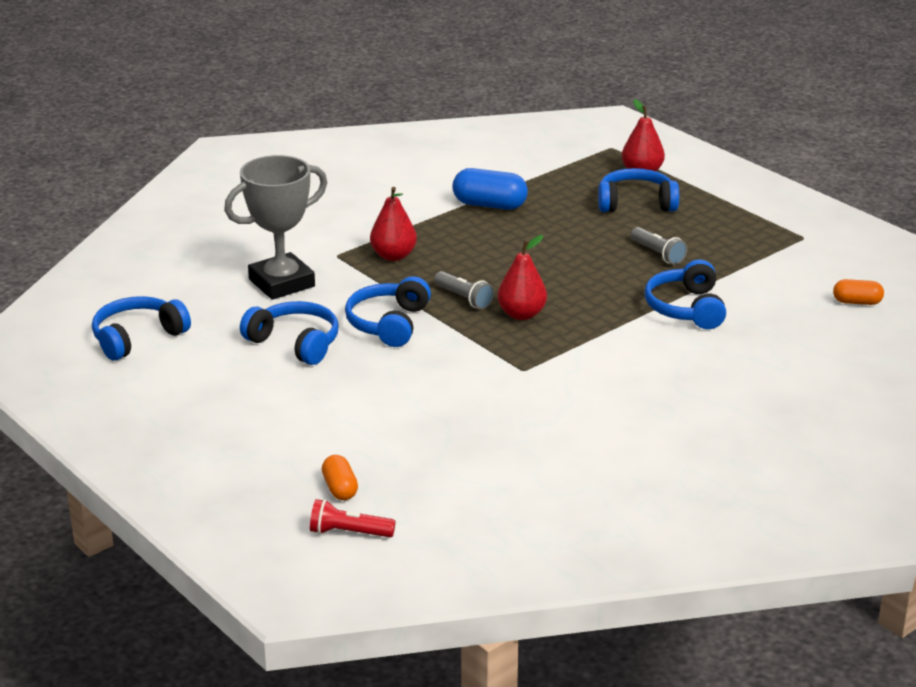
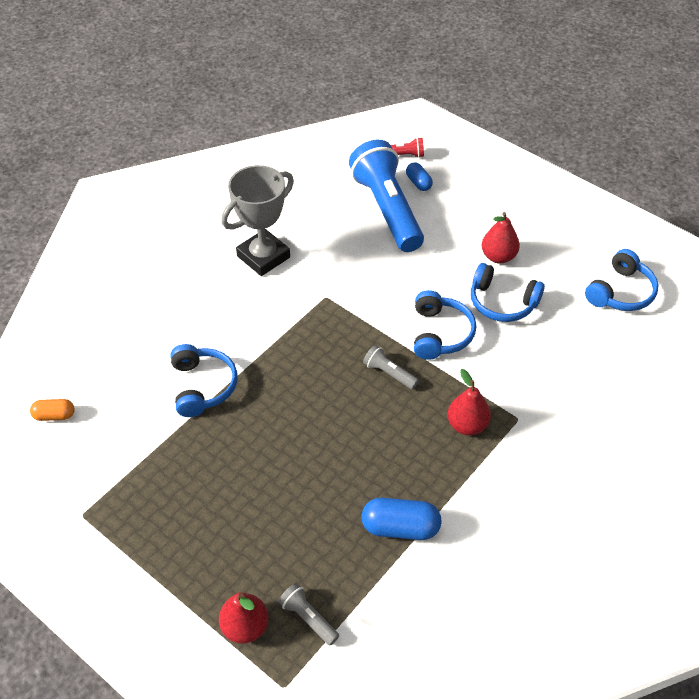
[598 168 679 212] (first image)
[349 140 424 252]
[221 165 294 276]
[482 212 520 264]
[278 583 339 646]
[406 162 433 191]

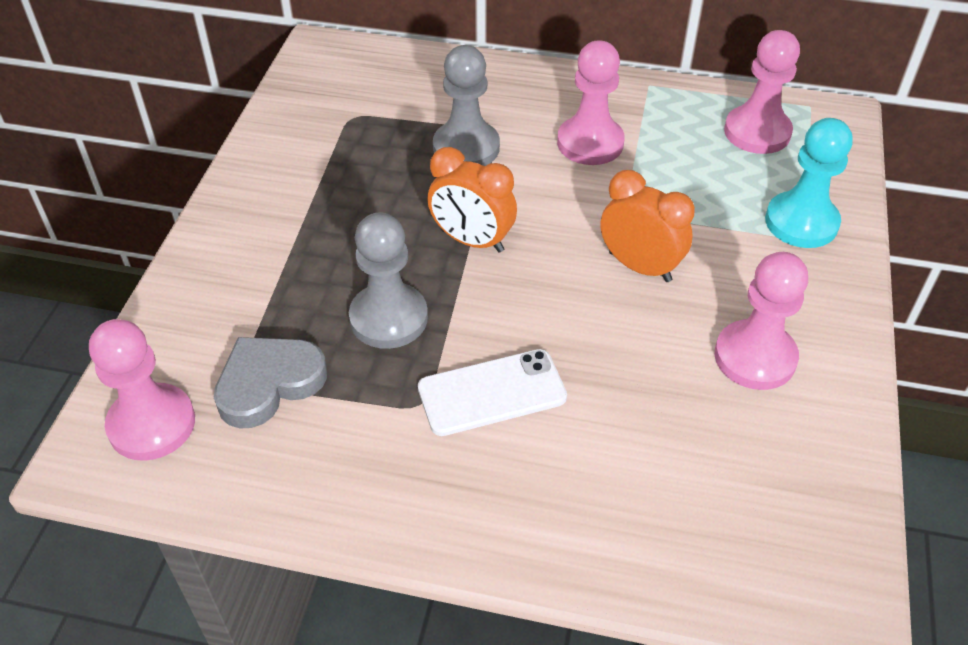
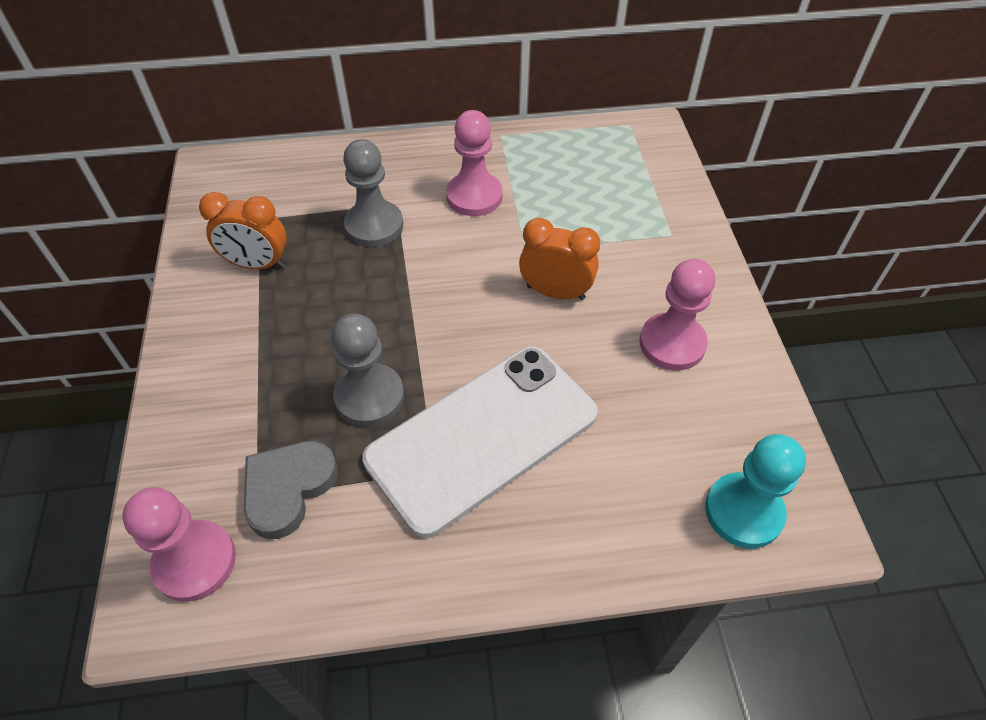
[724 30 800 154] (first image)
[199 192 287 269]
[705 434 806 549]
[362 346 598 538]

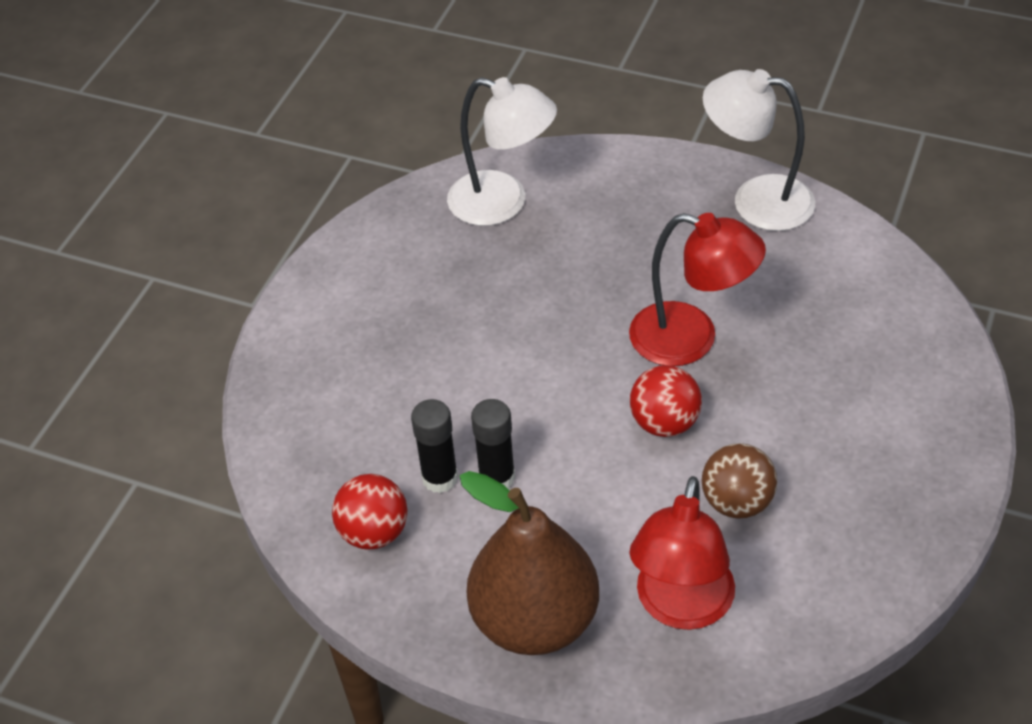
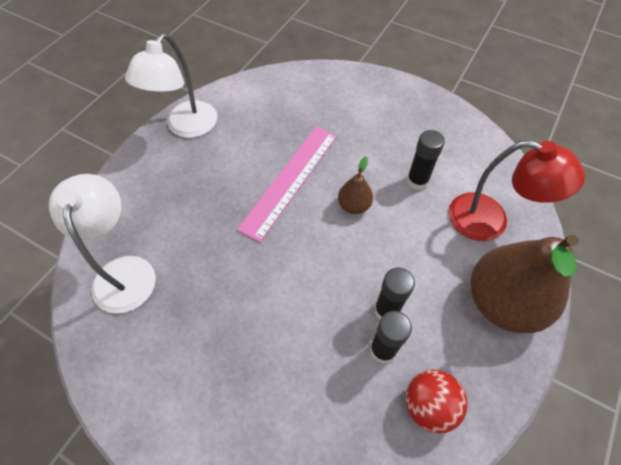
[237 127 337 242]
[338 157 373 214]
[407 130 445 190]
[49 174 156 314]

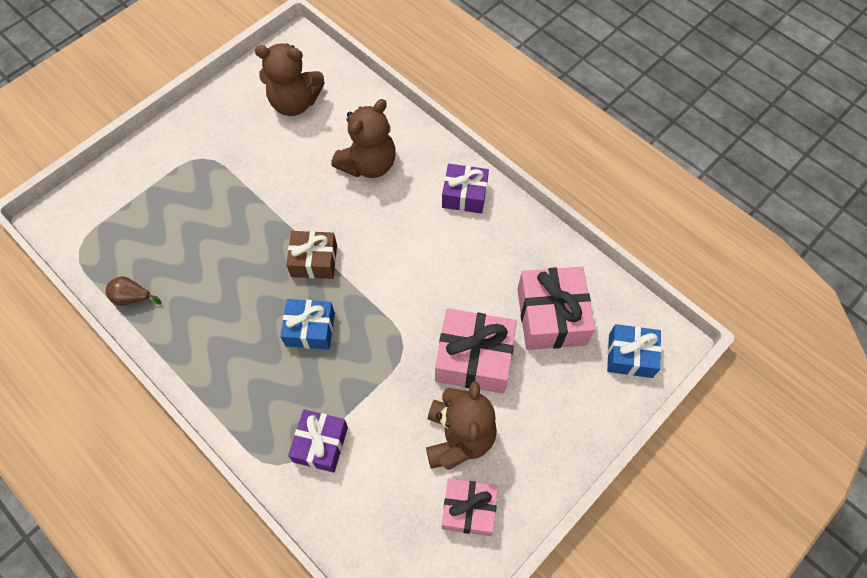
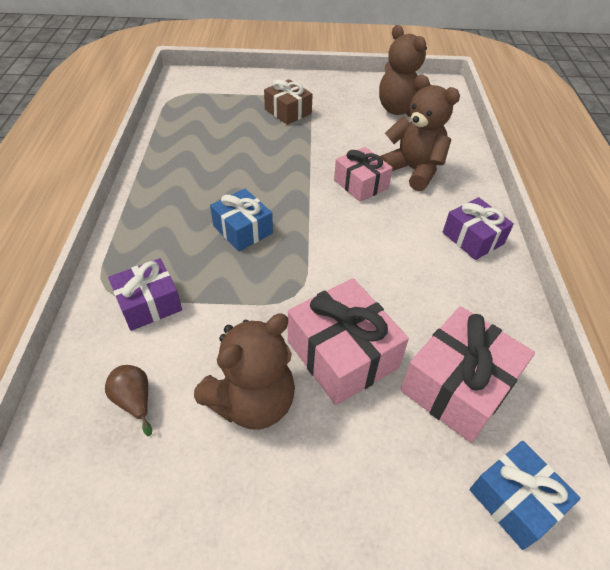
[105 365 152 436]
[264 79 313 125]
[334 147 393 202]
[380 75 460 191]

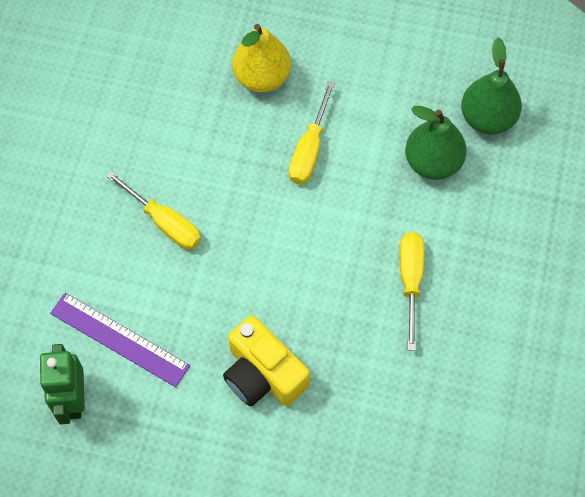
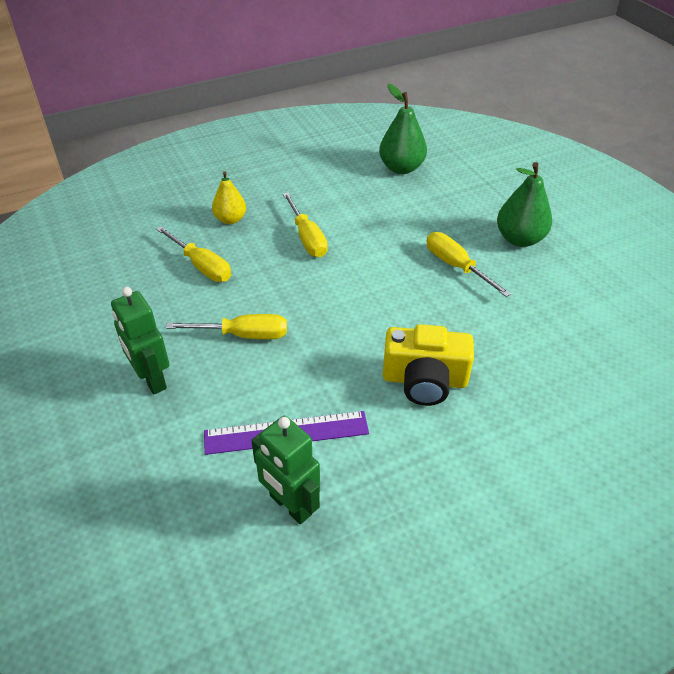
[111 287 170 395]
[156 226 231 282]
[497 162 552 247]
[212 171 246 224]

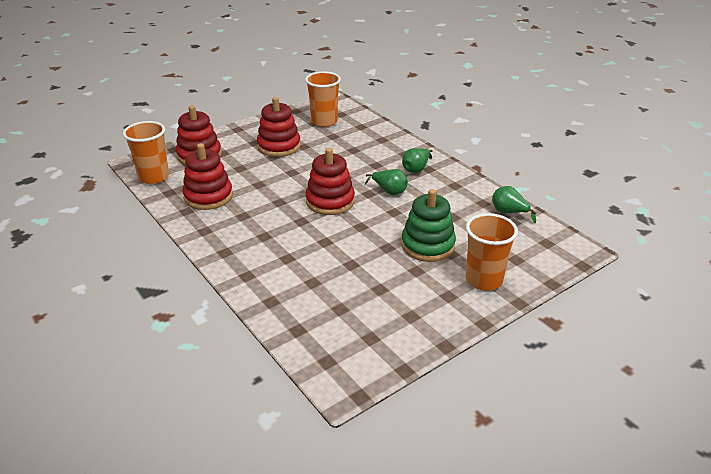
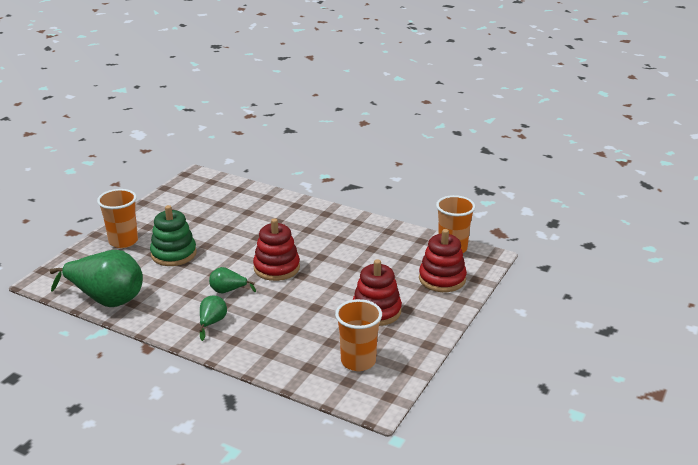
[182 143 233 210] (first image)
[50 250 143 307]

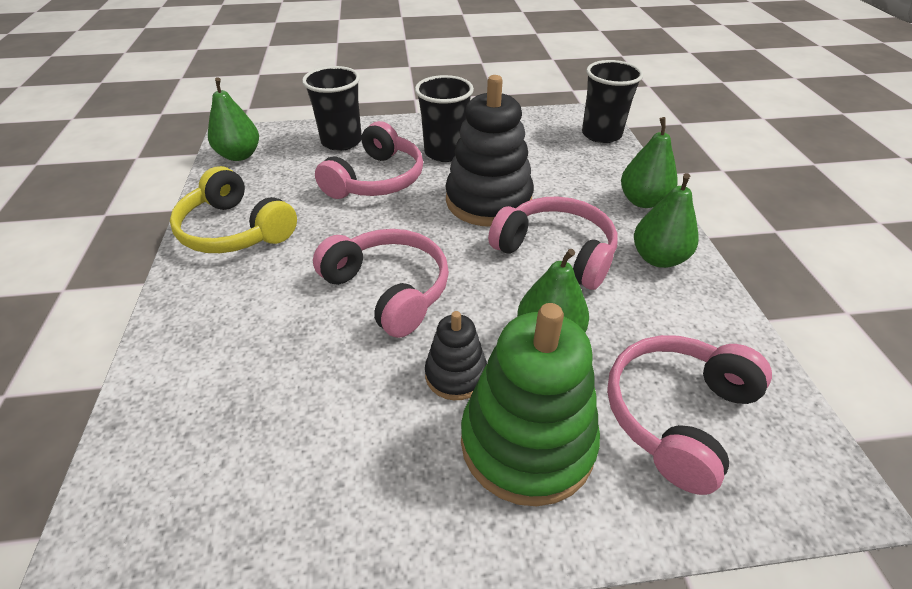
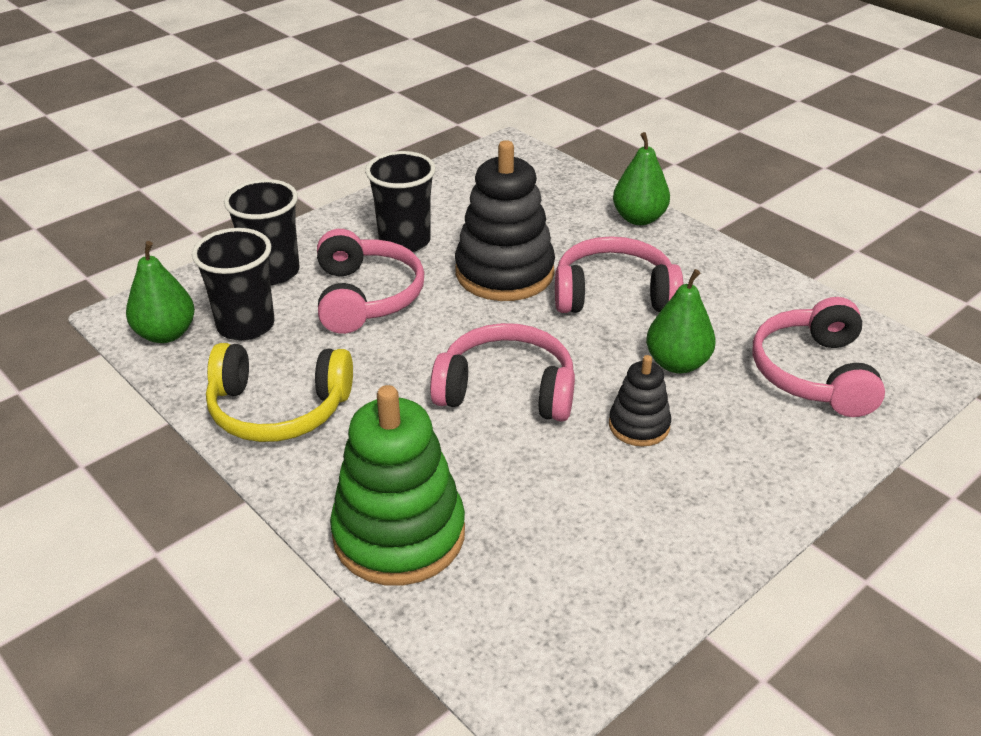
[634 173 699 268] (first image)
[330 385 465 586]
[192 228 274 341]

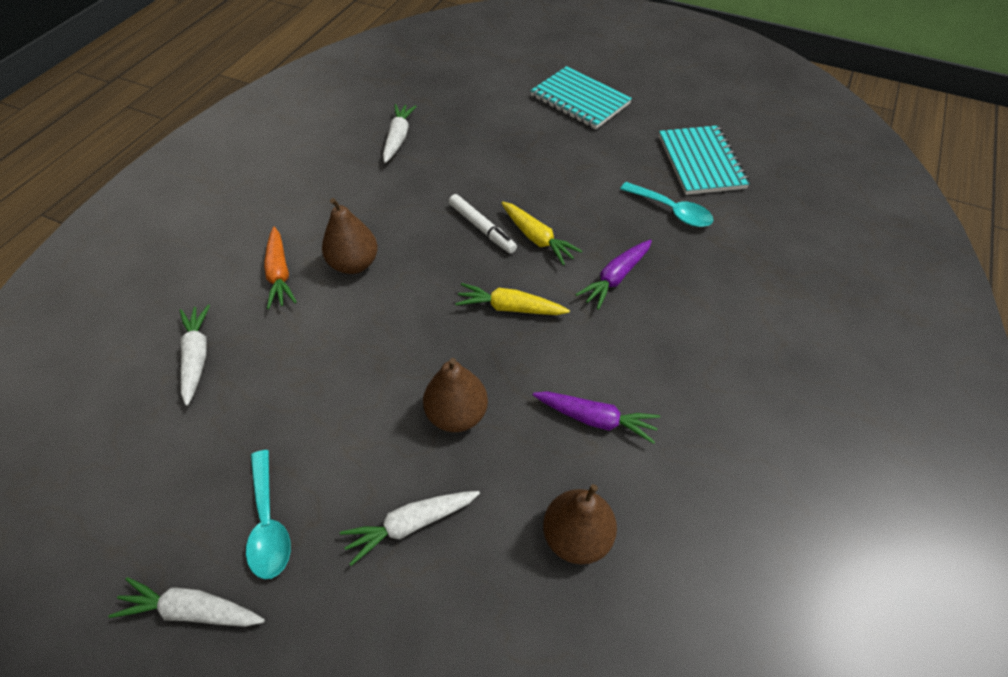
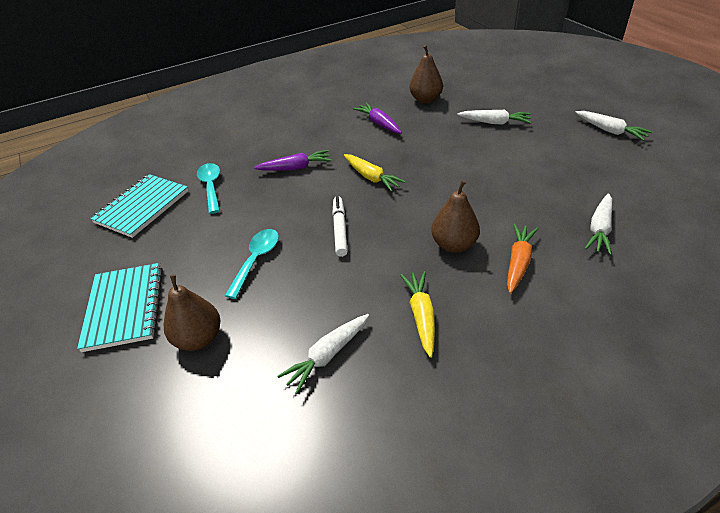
[225 229 279 299]
[164 274 221 351]
[400 271 435 358]

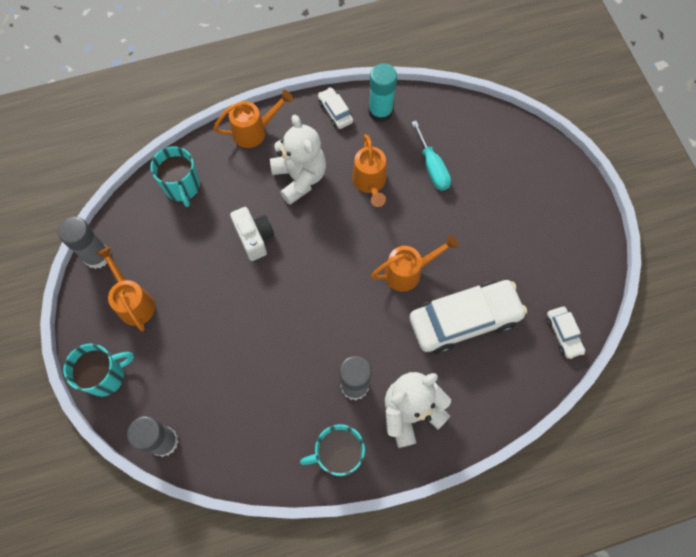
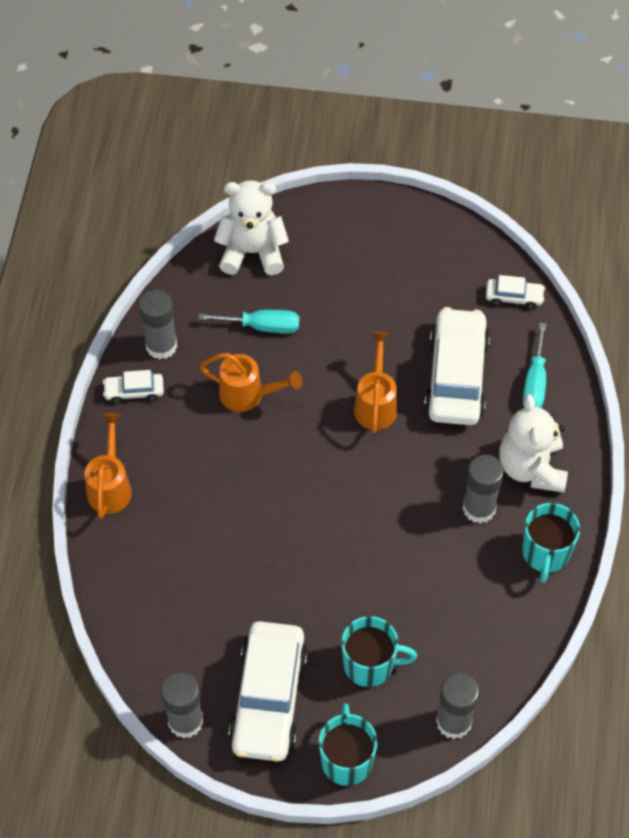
[230 207 274 261] (first image)
[522 323 547 408]
[341 616 417 687]
[214 180 289 275]
[229 621 308 761]
[139 289 177 359]

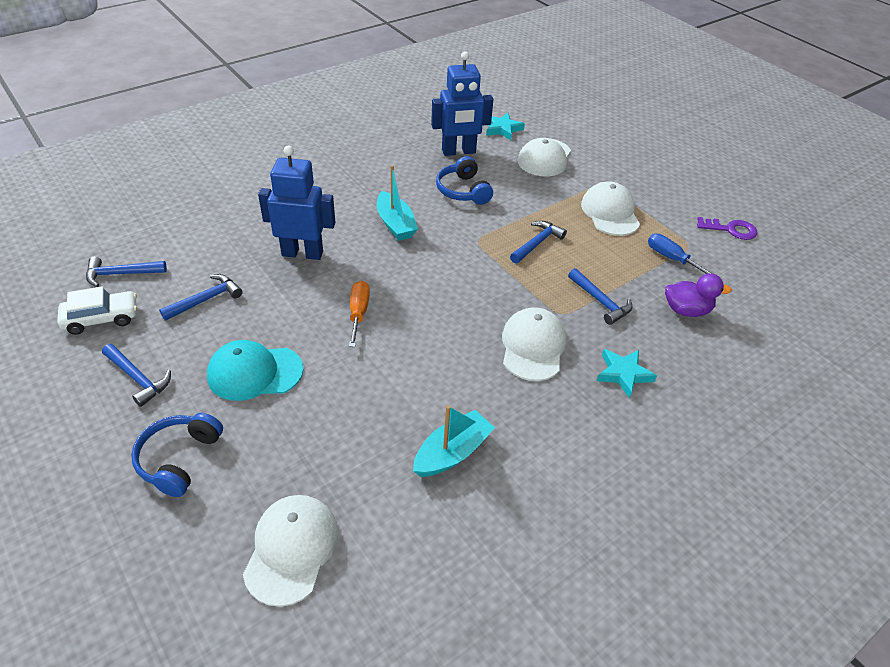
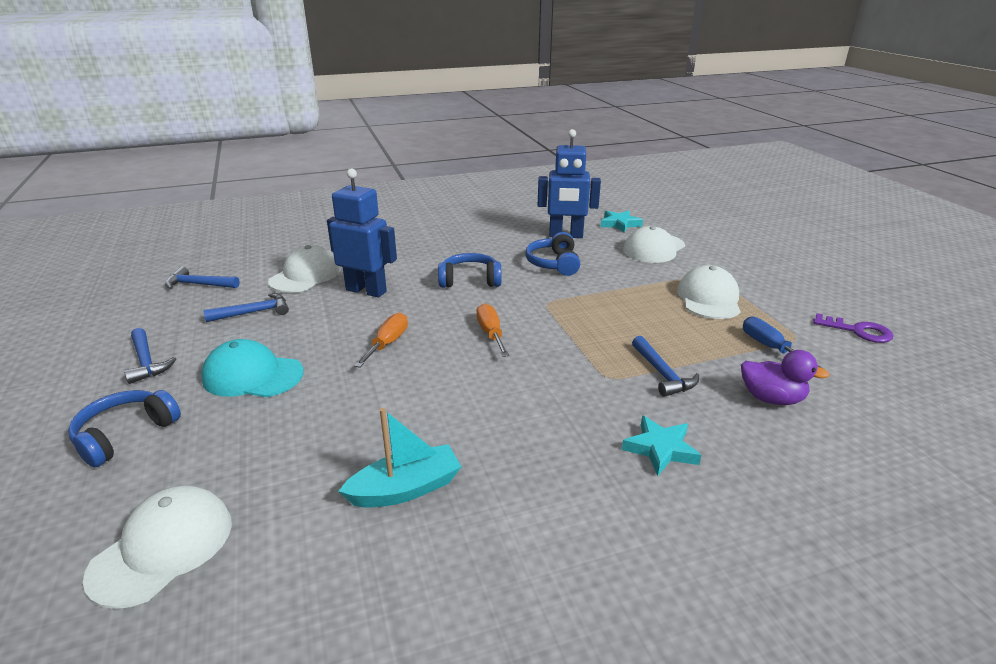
[57 286 137 335] (first image)
[510 221 567 264] (first image)
[476 303 509 357]
[268 245 341 293]
[438 253 502 288]

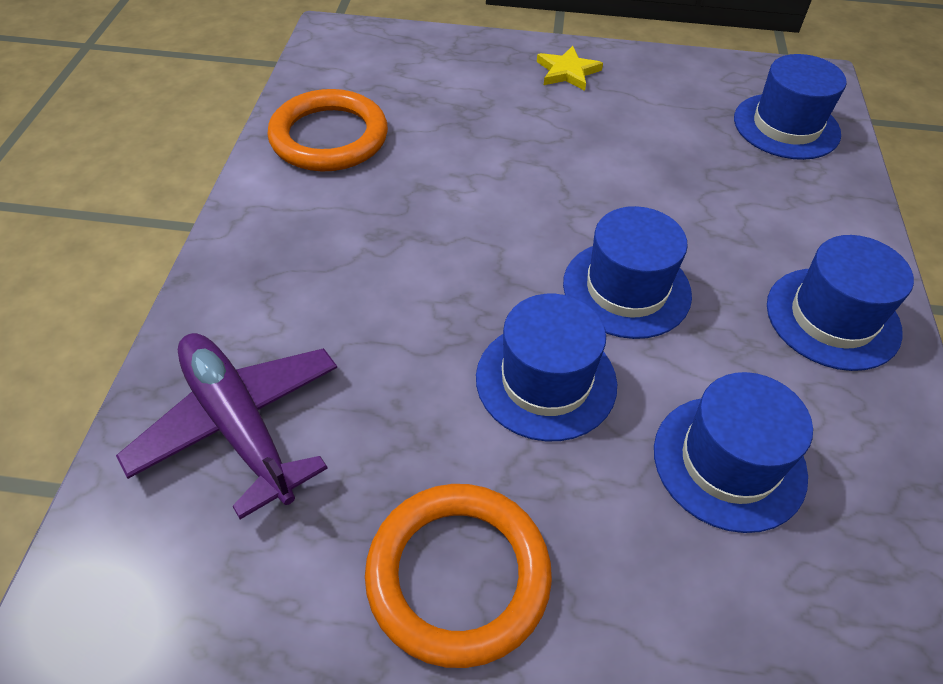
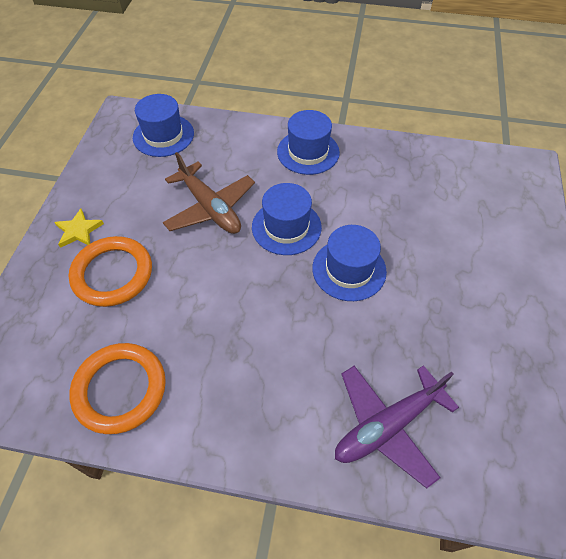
[654 372 813 533] (first image)
[163 152 255 234]
[68 236 152 307]

